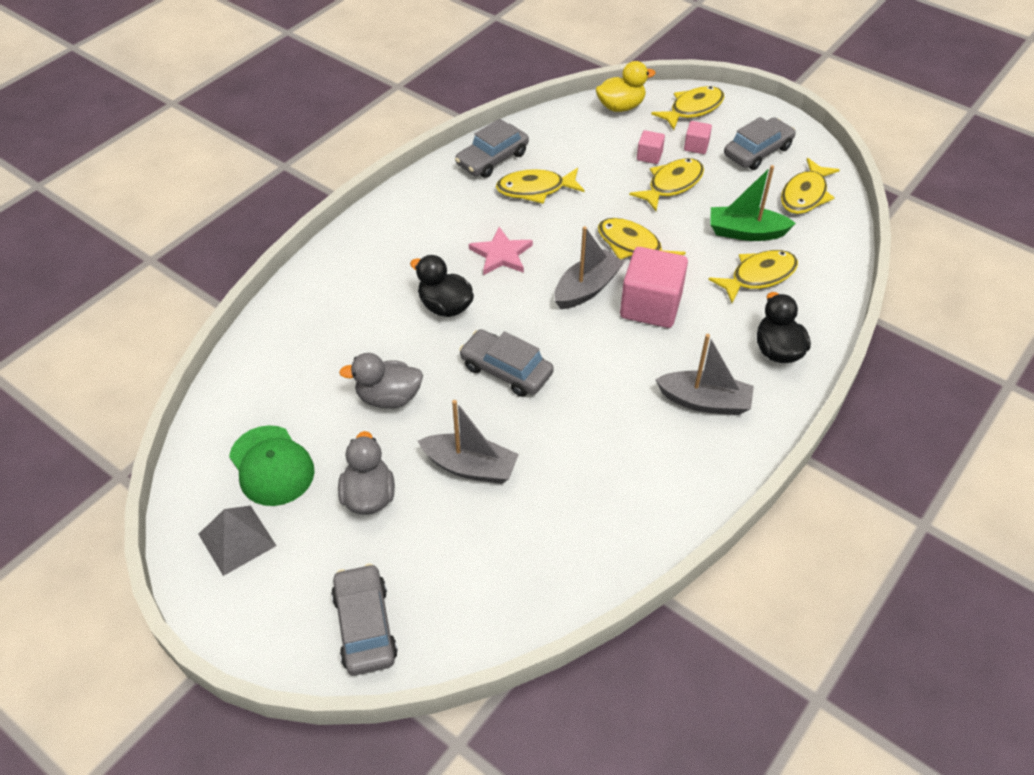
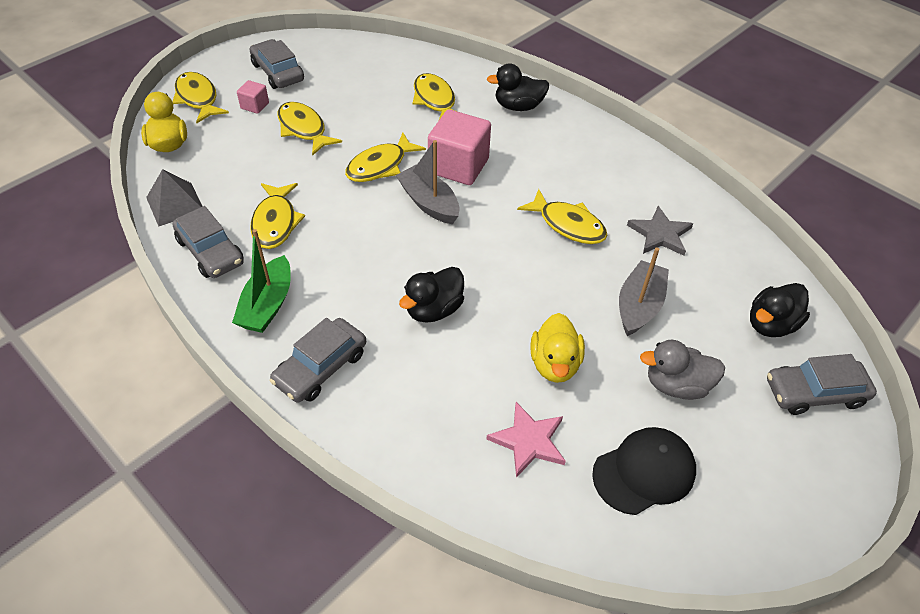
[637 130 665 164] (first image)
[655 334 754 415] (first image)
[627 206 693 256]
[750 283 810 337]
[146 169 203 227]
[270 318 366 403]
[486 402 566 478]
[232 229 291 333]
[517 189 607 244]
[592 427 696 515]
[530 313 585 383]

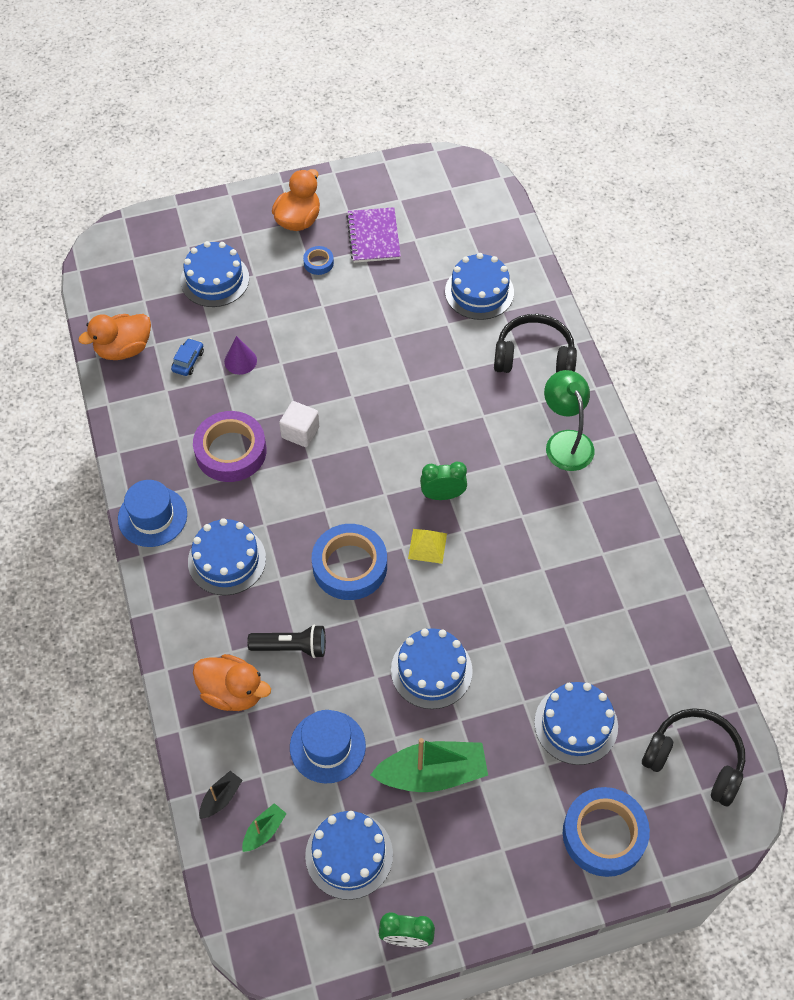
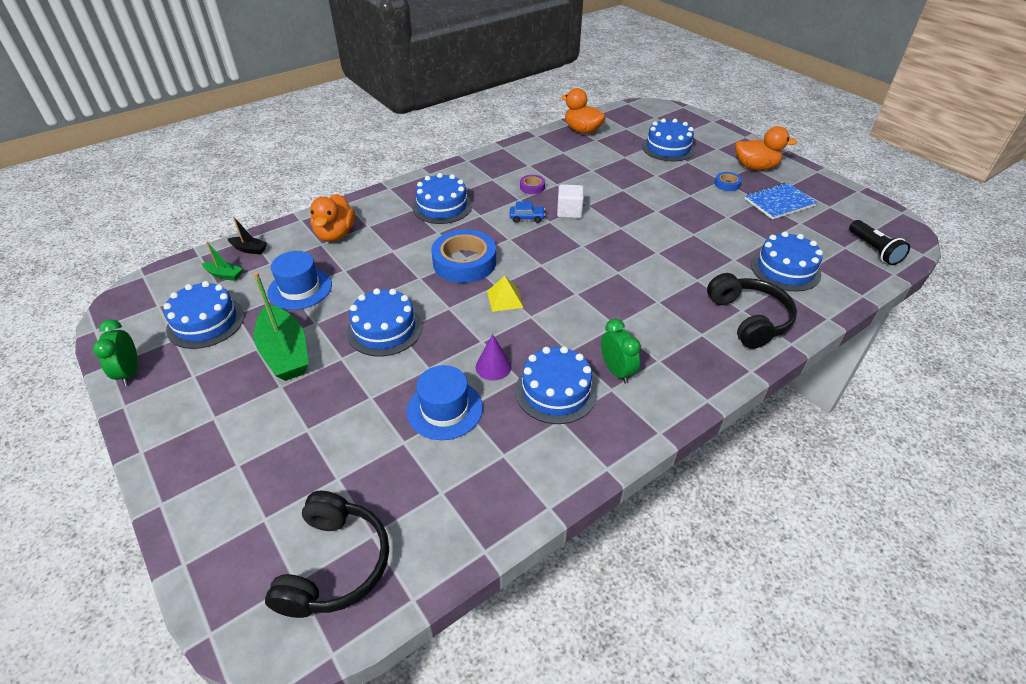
[544 370 594 471] (first image)
[563 787 650 877] (first image)
[407 365 483 440]
[510 202 545 223]
[476 334 512 380]
[849 220 910 265]
[601 319 641 384]
[515 346 597 424]
[744 182 817 220]
[520 175 545 194]

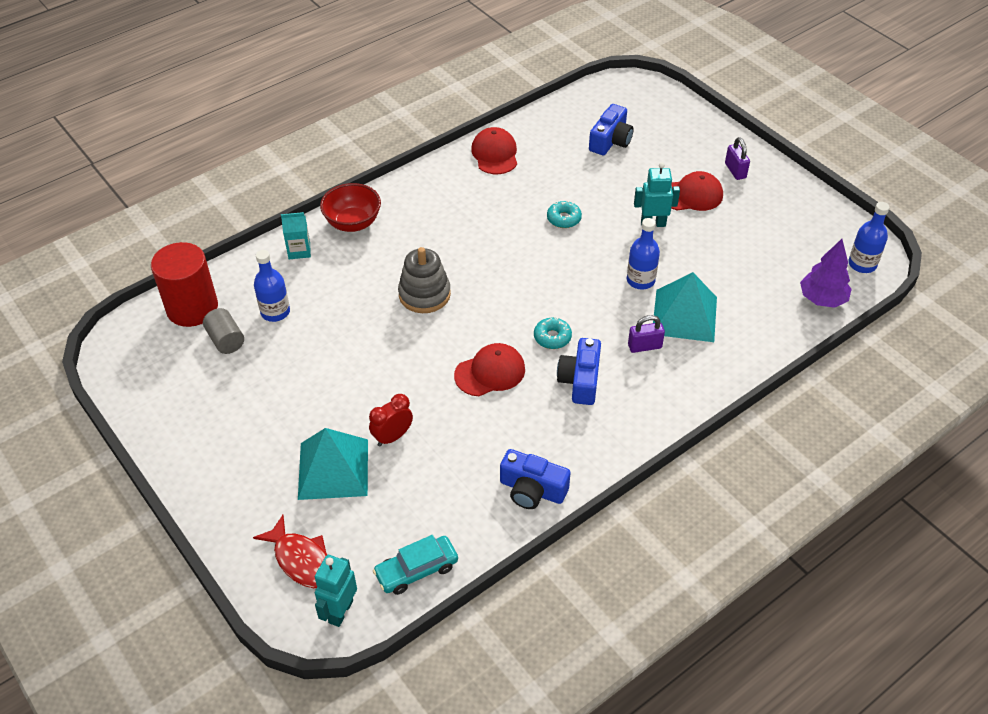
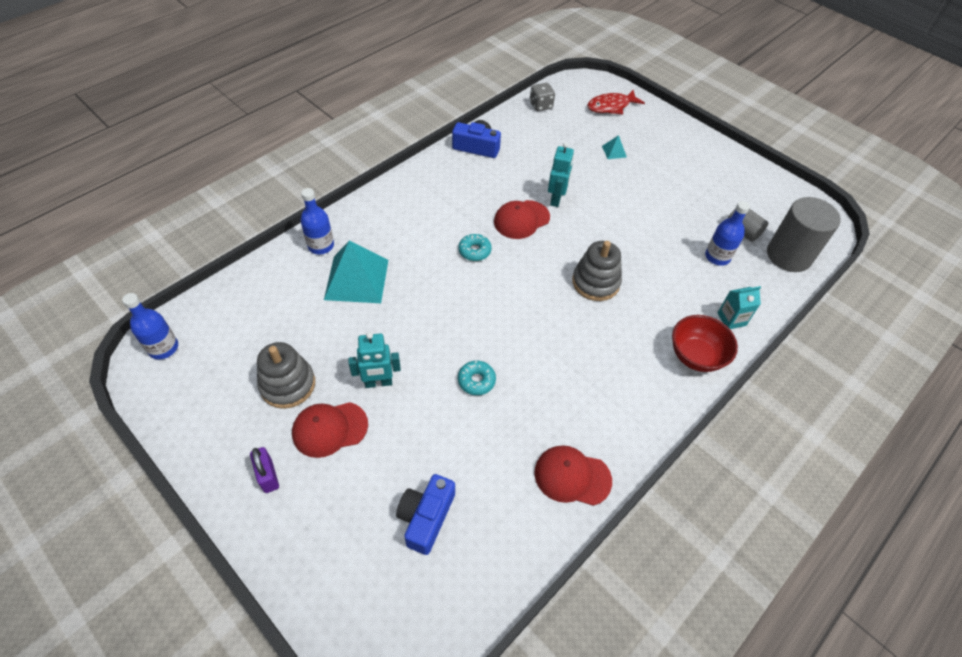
[369 394 413 446] (first image)
[557 338 601 405] (first image)
[628 315 665 353] (first image)
[800 239 852 308] (first image)
[257 342 315 409]
[548 142 574 207]
[301 188 334 255]
[530 83 555 111]
[767 197 841 272]
[587 90 645 114]
[534 445 612 506]
[602 135 627 159]

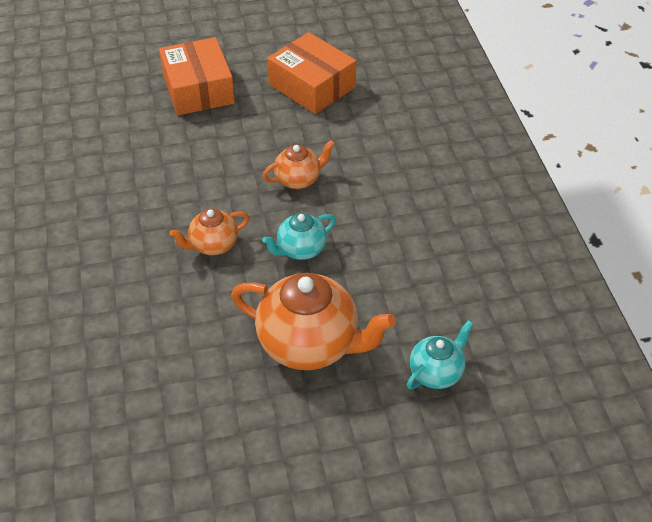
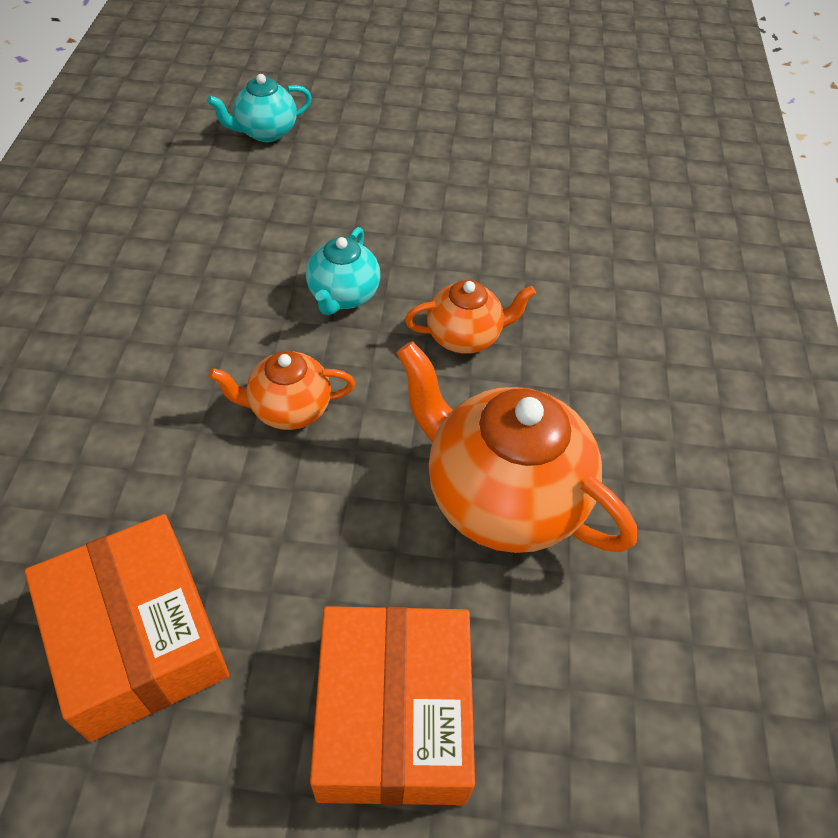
[397 341 637 553]
[306 227 380 315]

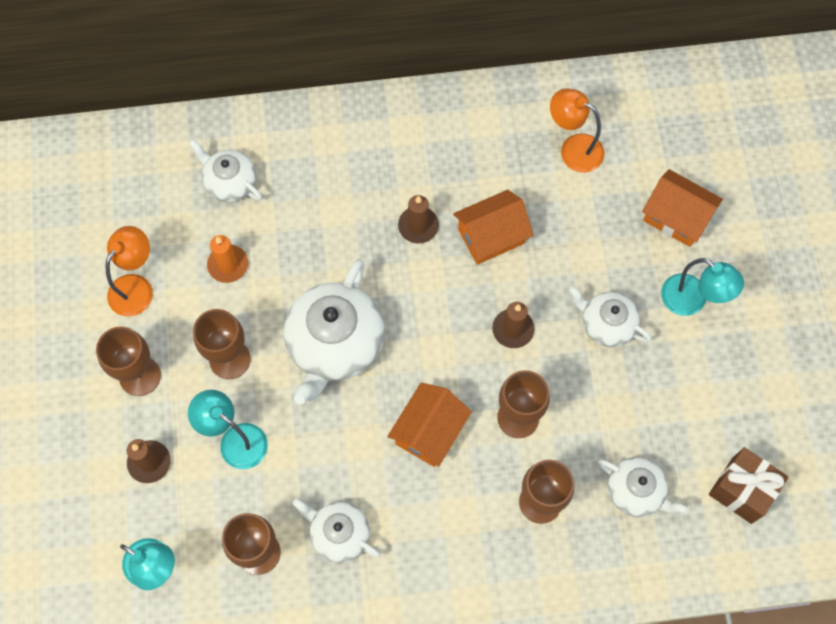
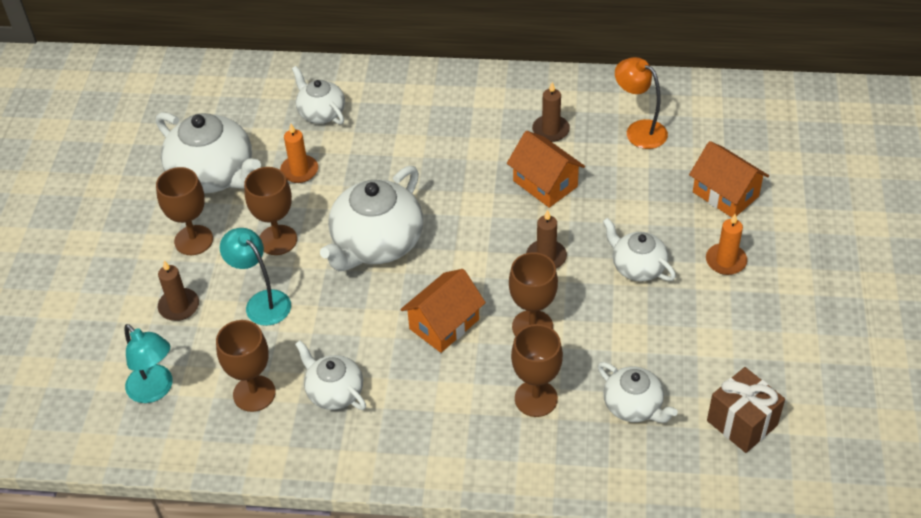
[532 82 570 142]
[156 112 261 194]
[706 214 747 275]
[507 131 585 208]

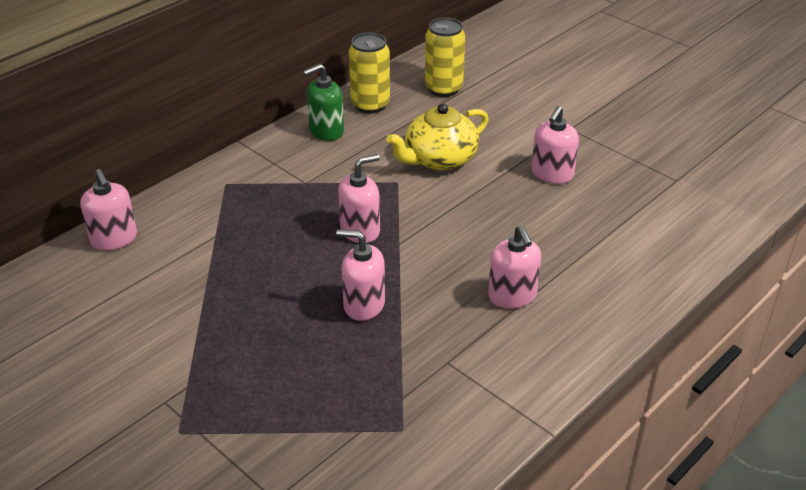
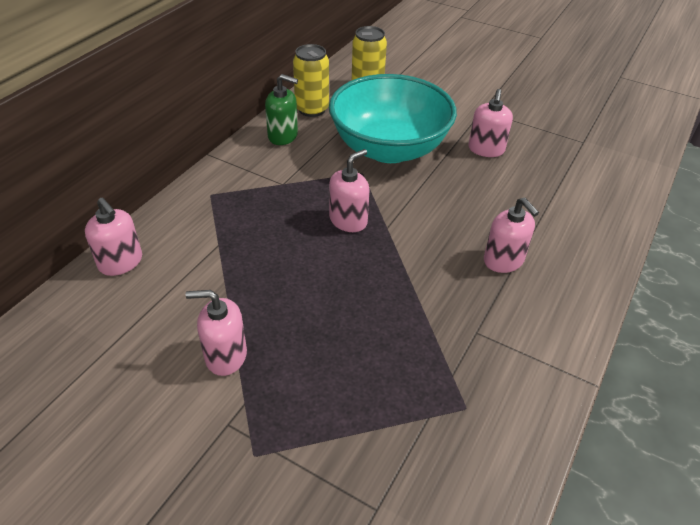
[186 290 247 376]
[329 74 457 163]
[265 74 298 145]

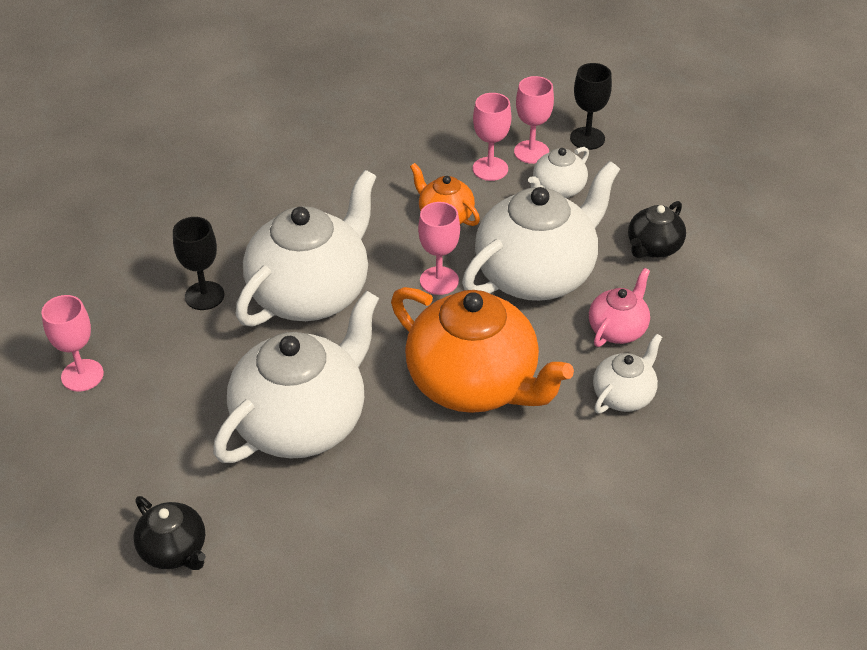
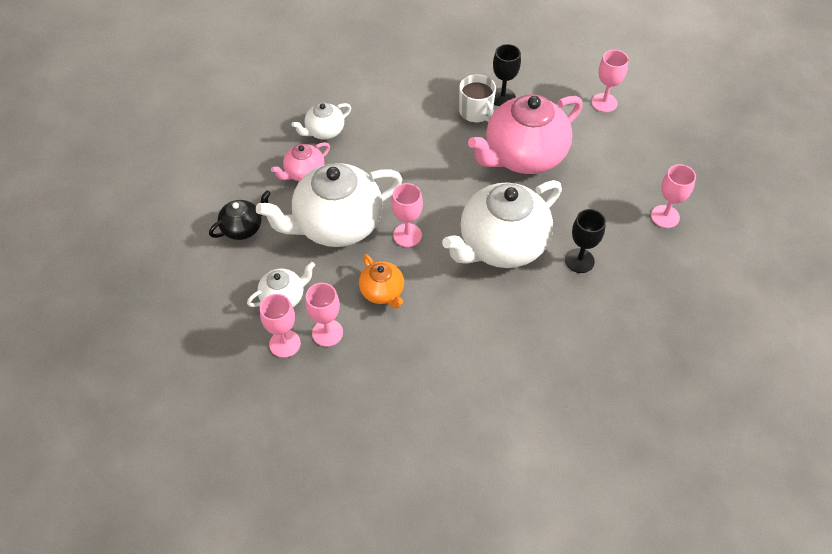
[391 287 574 413] (first image)
[459 74 496 123]
[493 44 521 106]
[592 50 629 112]
[468 94 583 174]

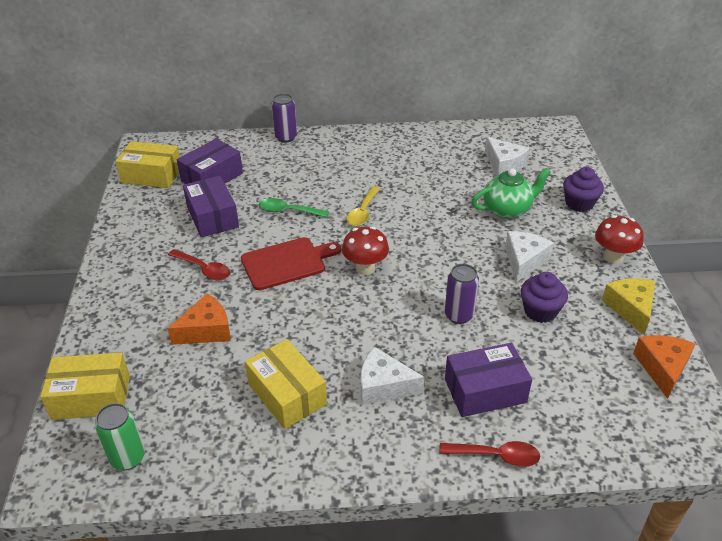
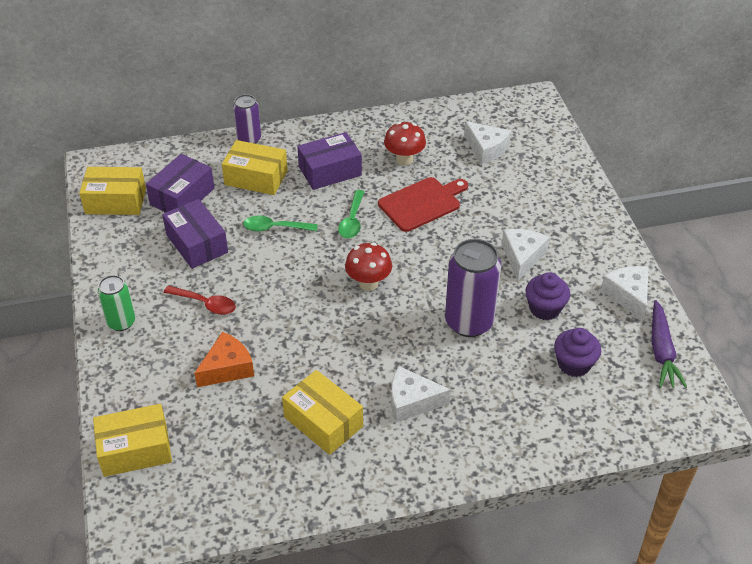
[439 441 540 467] (first image)
[472 168 551 219] (first image)
[222 140 288 195]
[98 275 135 331]
[378 177 468 232]
[297 132 362 190]
[554 328 601 377]
[384 122 426 166]
[652 300 687 388]
[338 190 364 238]
[601 266 649 321]
[445 239 501 337]

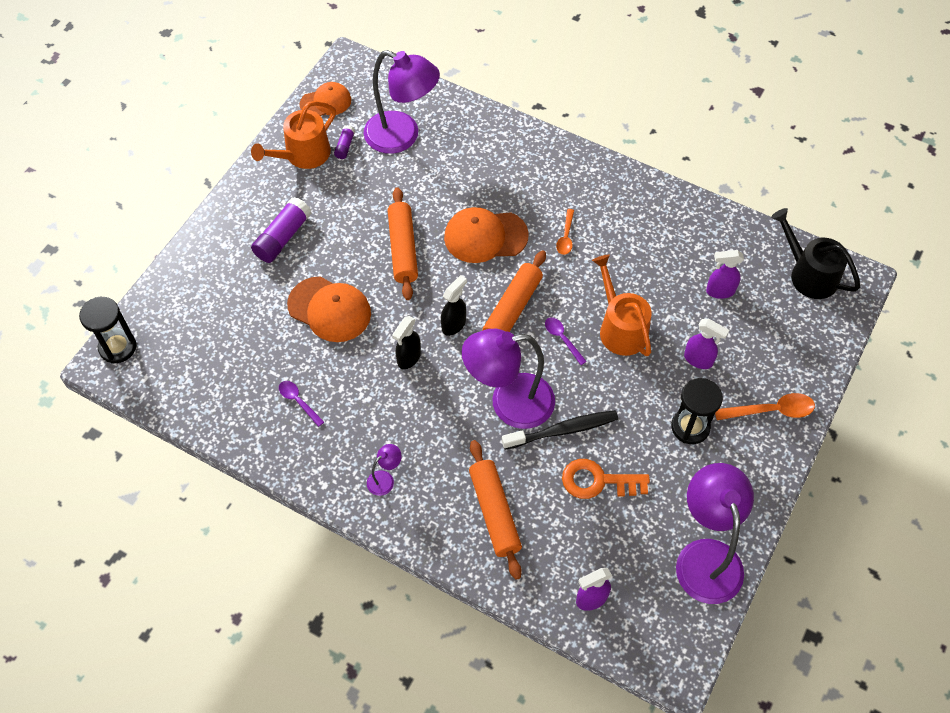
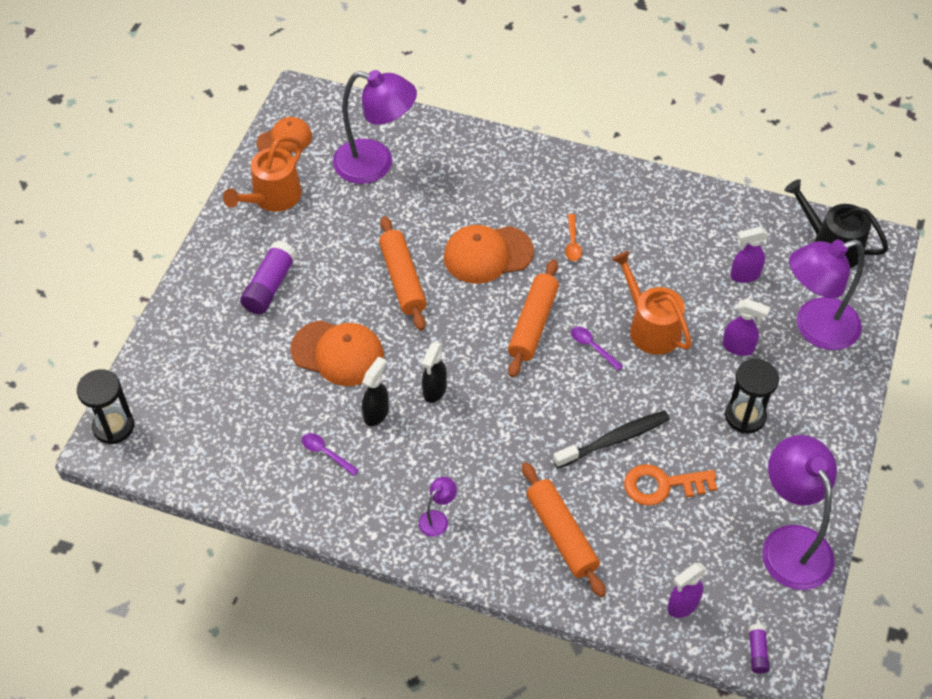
[715 393 815 420] (first image)
[749 624 770 674]
[362 356 389 426]
[789 239 865 350]

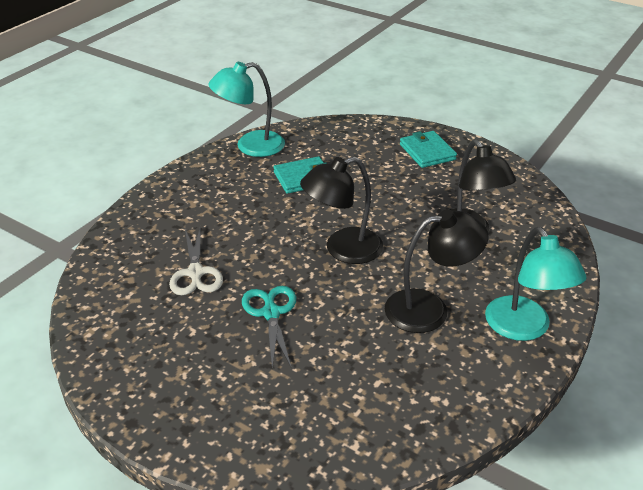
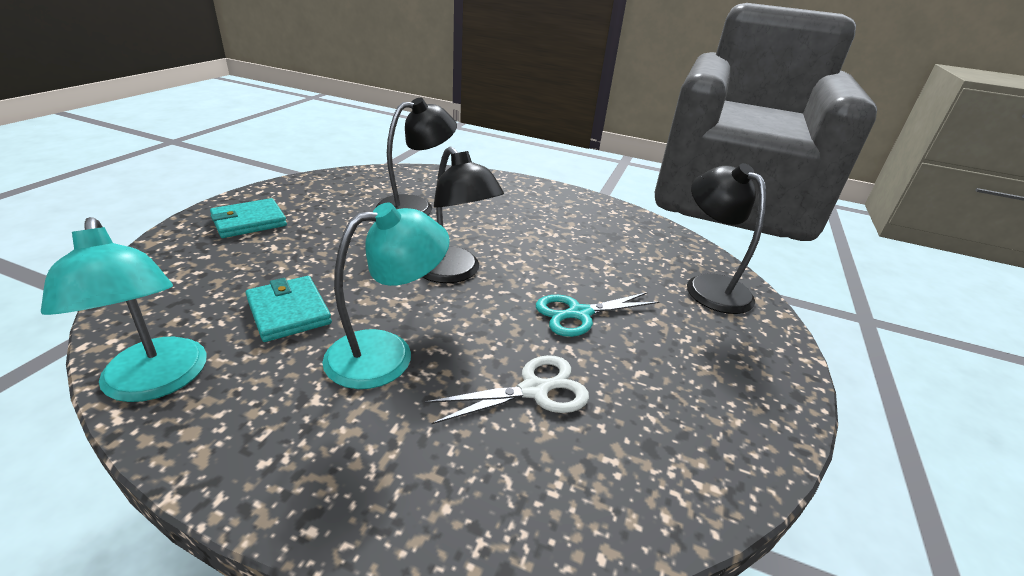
[687 163 766 314]
[322 203 450 389]

